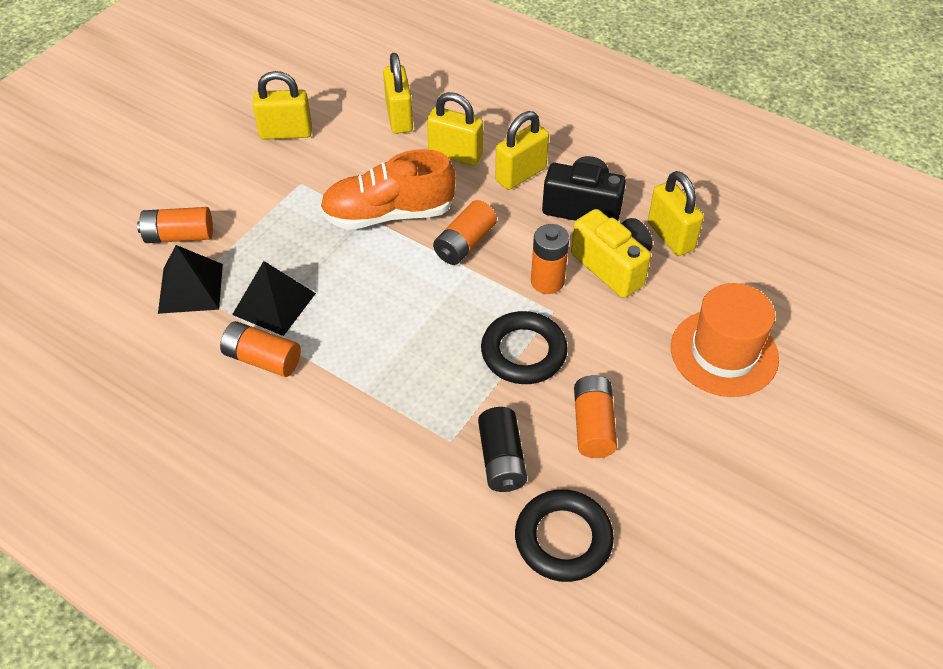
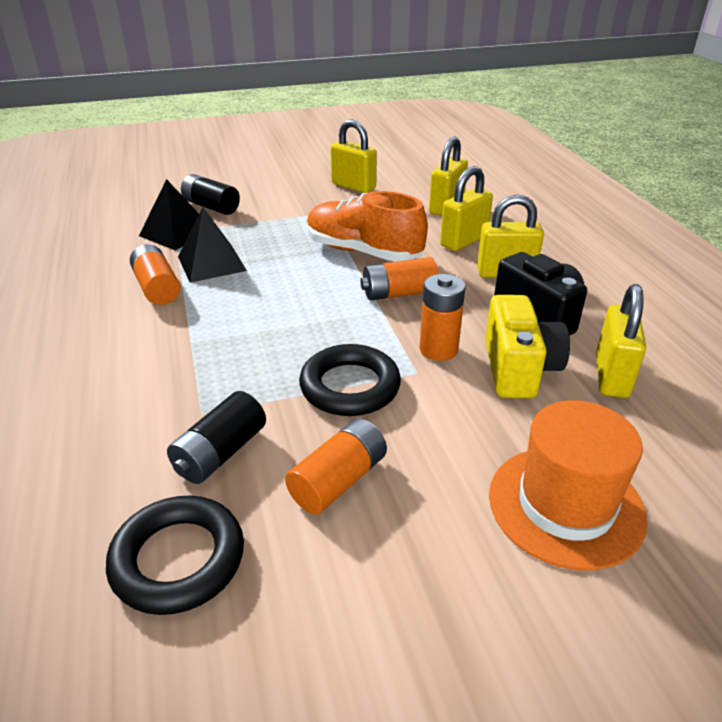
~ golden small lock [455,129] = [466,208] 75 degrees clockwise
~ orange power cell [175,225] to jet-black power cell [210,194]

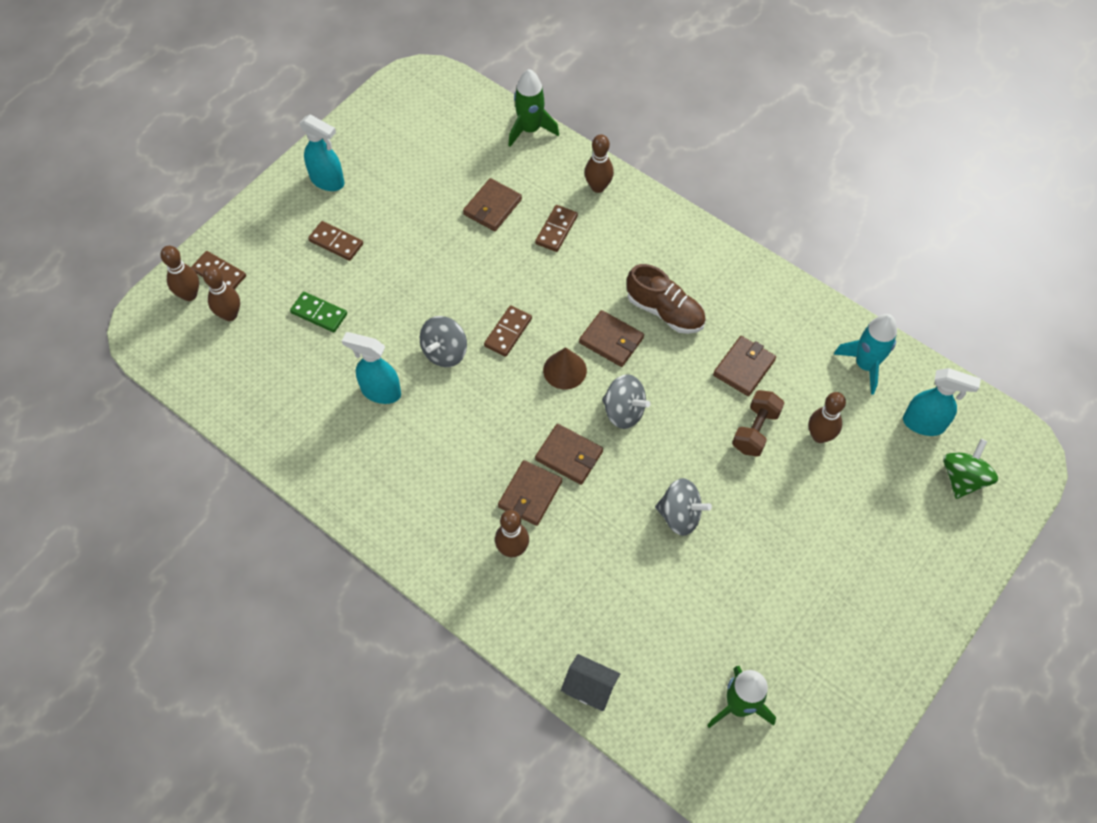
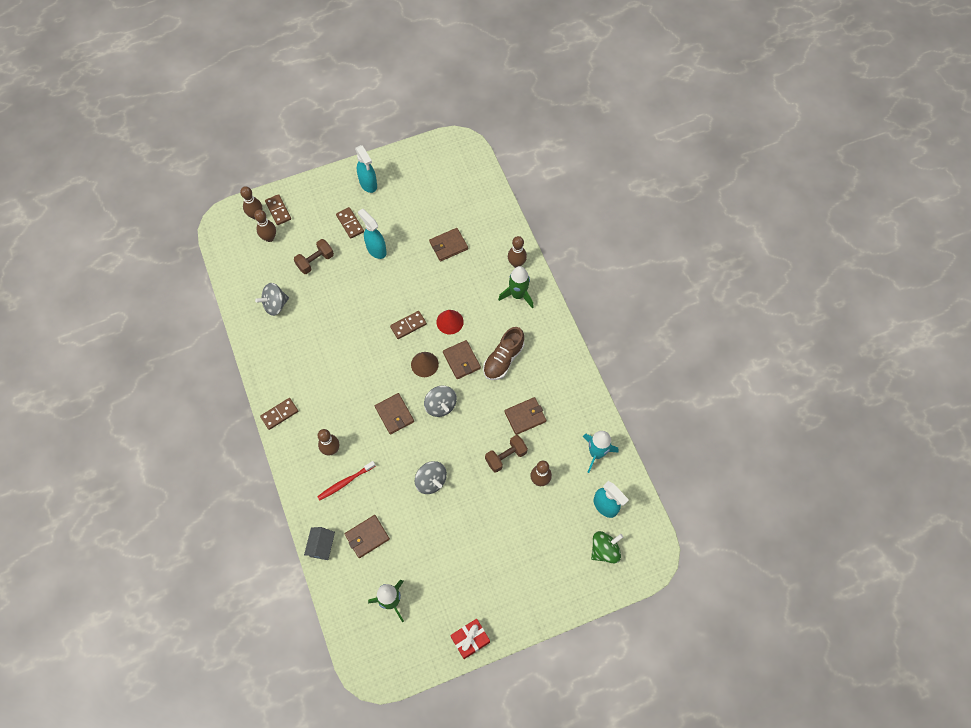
~ leaf-green rocket [533,108] to [516,287]
~ russet domino [556,228] to [279,414]
~ russet sneaker [666,299] = [503,353] 60 degrees clockwise
~ leaf-green domino [318,312] to russet free weight [314,256]
~ grey whirligig [443,341] to [272,299]
~ turquoise spray cleaner [371,368] to [372,233]
~ russet wallet [530,493] to [367,536]
~ grey house [590,682] = [319,543] 45 degrees clockwise
+ scarlet cone [450,322]
+ scarlet dental brush [346,481]
+ scarlet present [470,639]

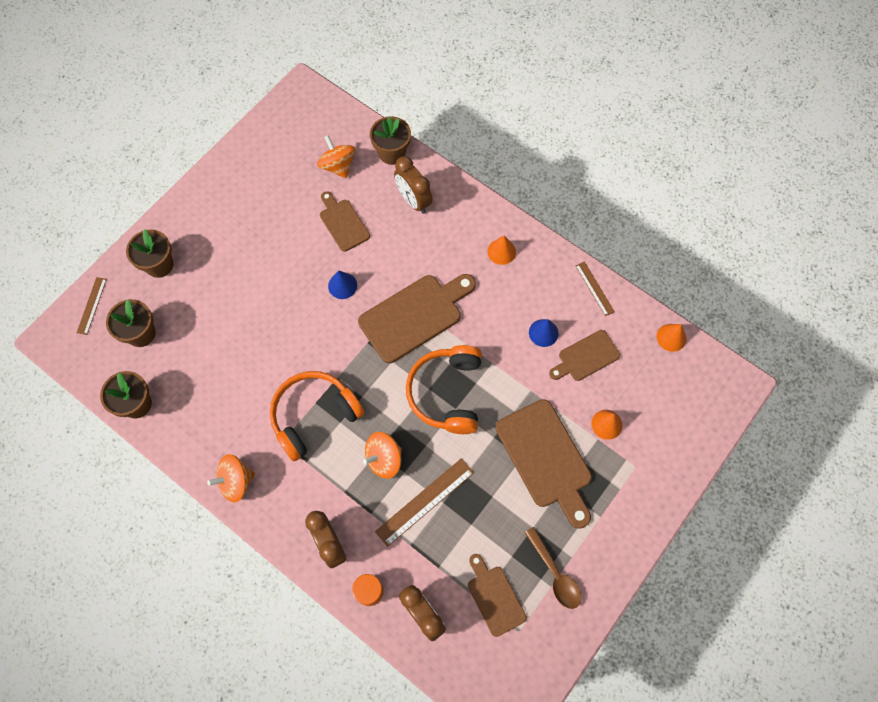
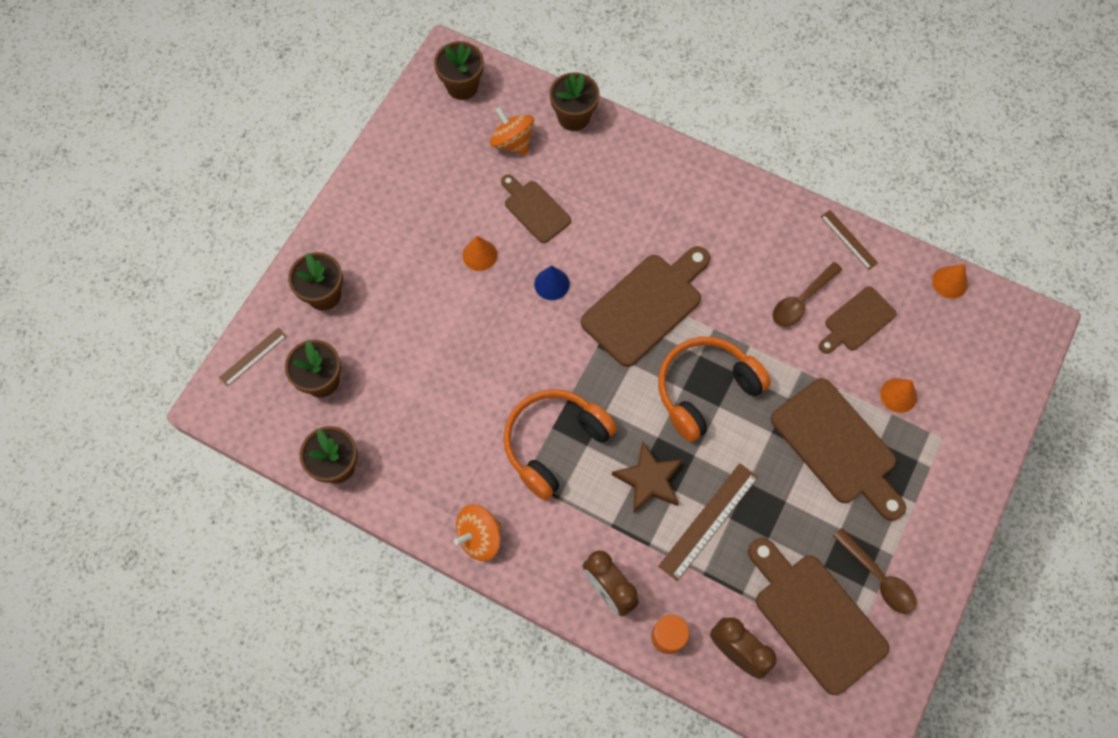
- russet clock [413,185]
~ orange cone [501,250] to [480,253]
~ russet measuring stick [92,306] = [253,357] 45 degrees clockwise
~ cobalt cone [544,333] to russet teaspoon [807,294]
~ orange headset [444,389] = [714,389] 60 degrees clockwise
~ orange whirligig [382,455] to russet star shape [647,477]
~ russet chopping board [497,595] = [818,616] x1.72
+ russet flower pot [459,70]

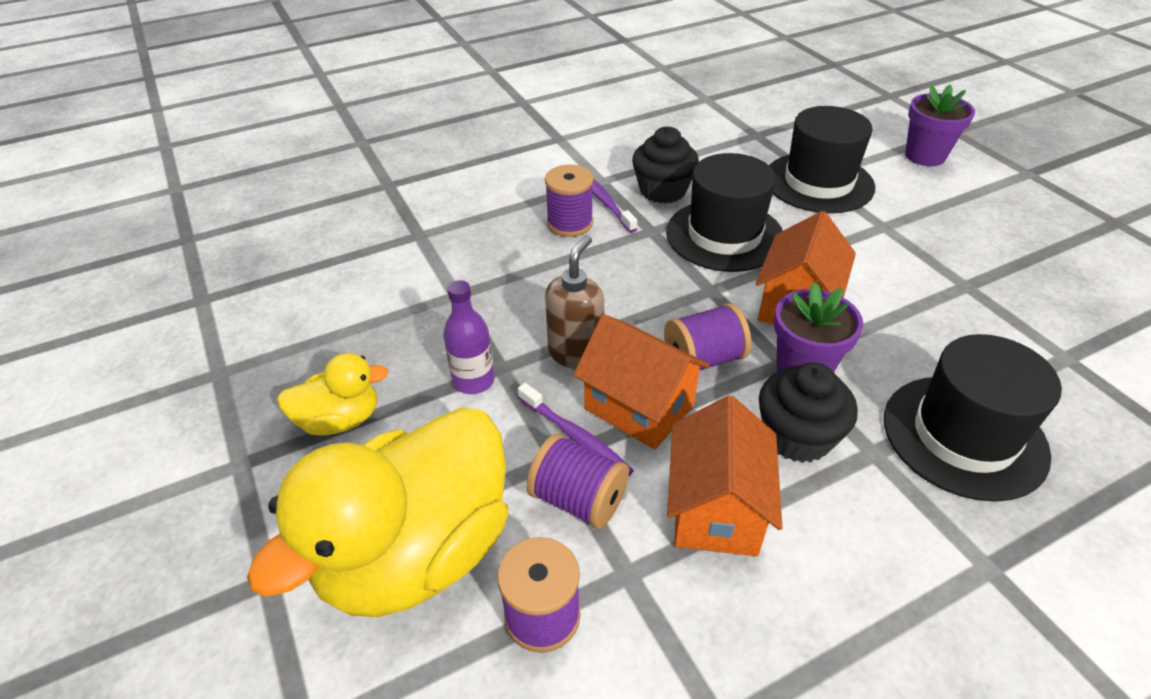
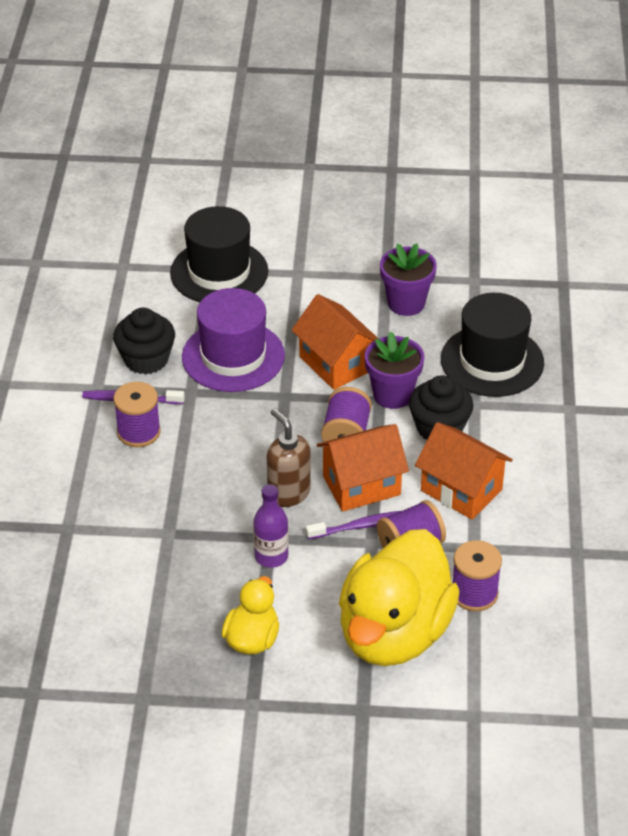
~ purple flower pot [940,125] to [408,279]
~ jet-black top hat [724,212] to purple top hat [233,340]
~ golden duck [377,512] = [399,597] 45 degrees clockwise

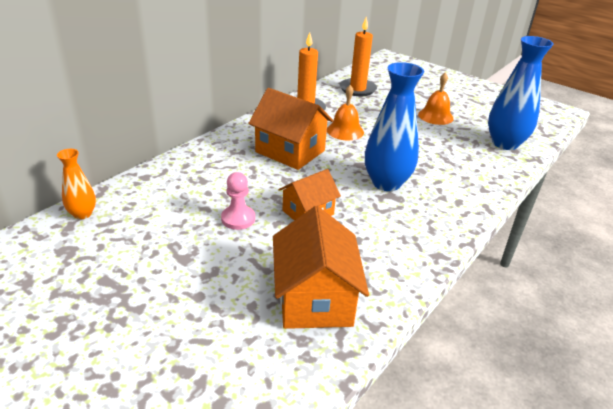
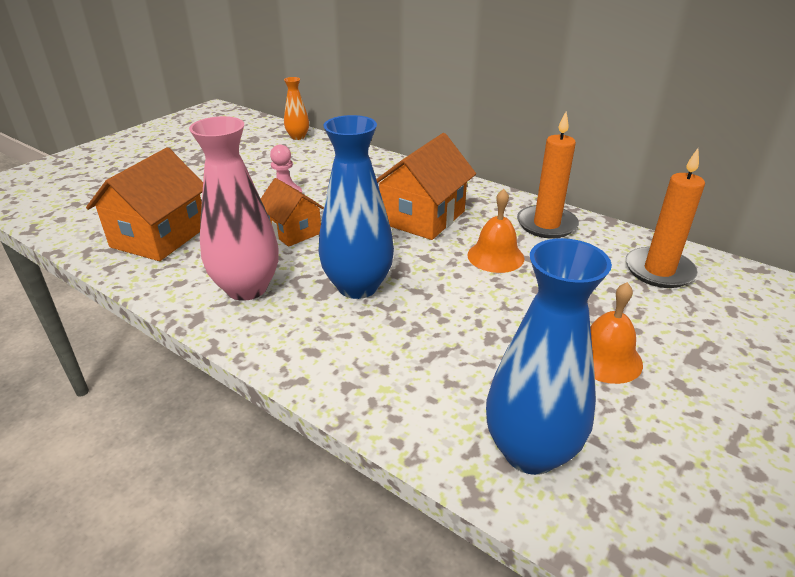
~ orange house [321,267] = [144,204] 60 degrees counterclockwise
+ rose-pink vase [234,208]

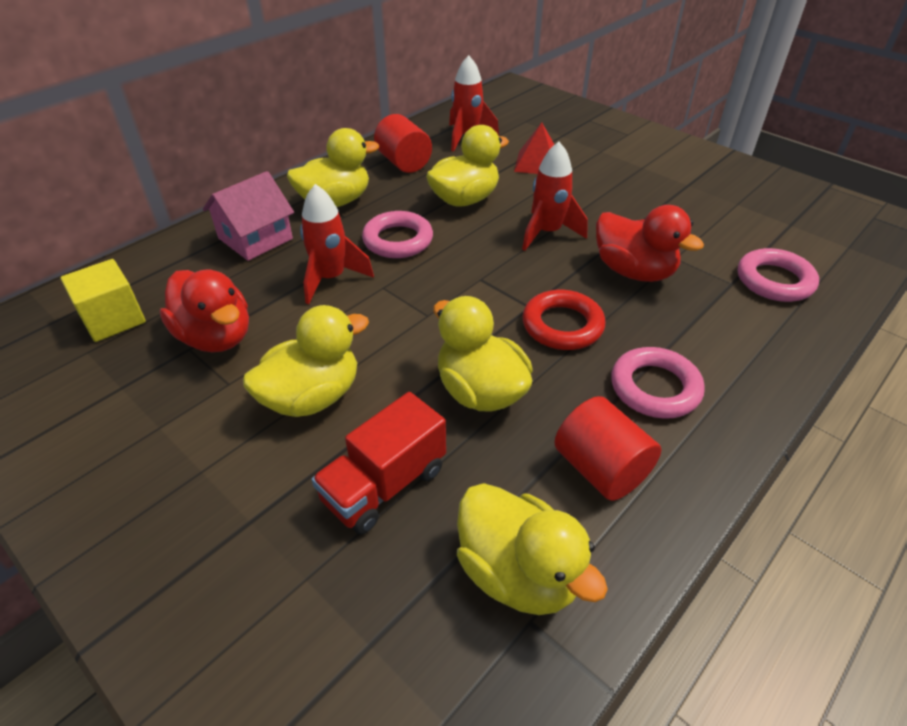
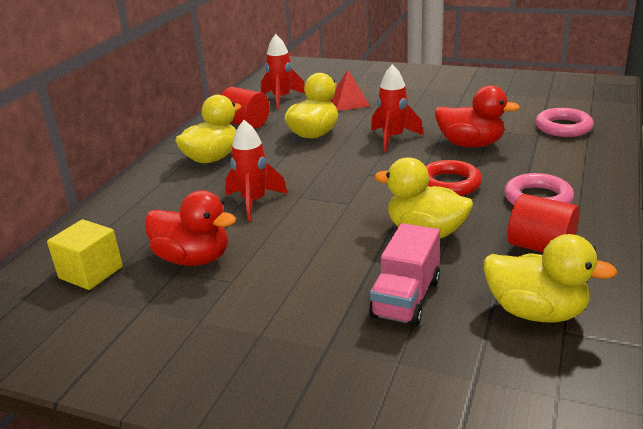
- rose-pink house [248,216]
- rose-pink torus [397,234]
- golden duck [306,361]
~ scarlet truck [379,463] to rose-pink truck [404,275]

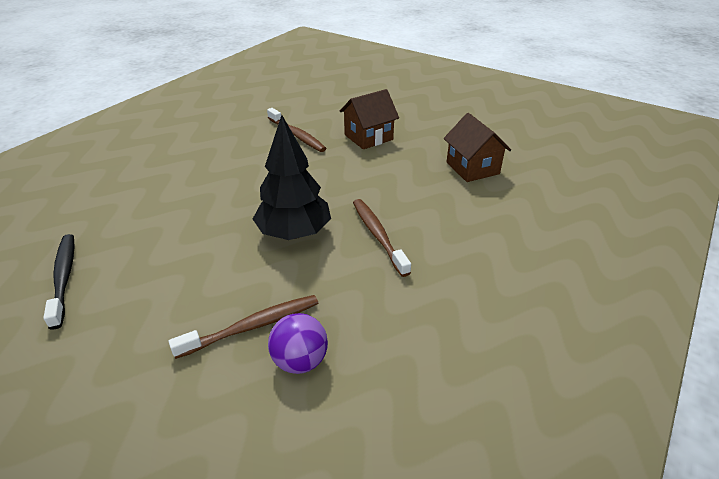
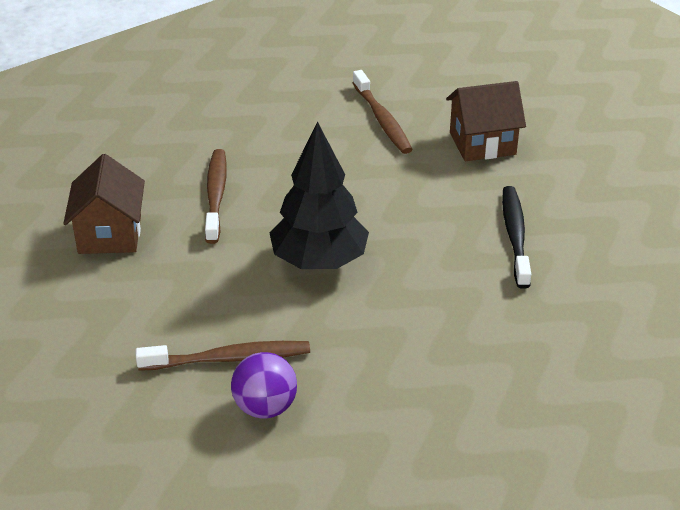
~ russet house [477,147] to [104,204]
~ russet dental brush [382,238] to [216,196]
~ jet-black dental brush [59,281] to [516,237]

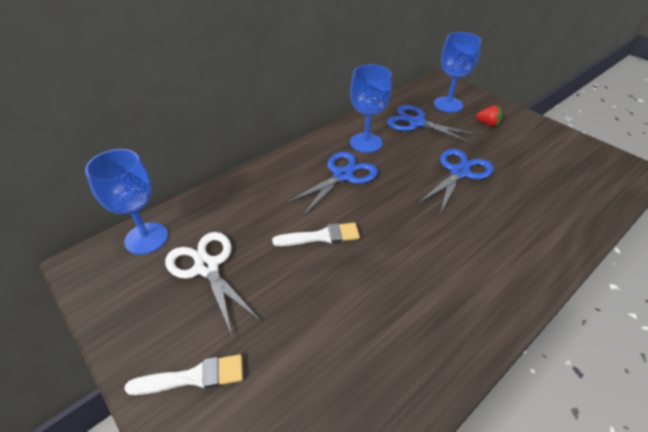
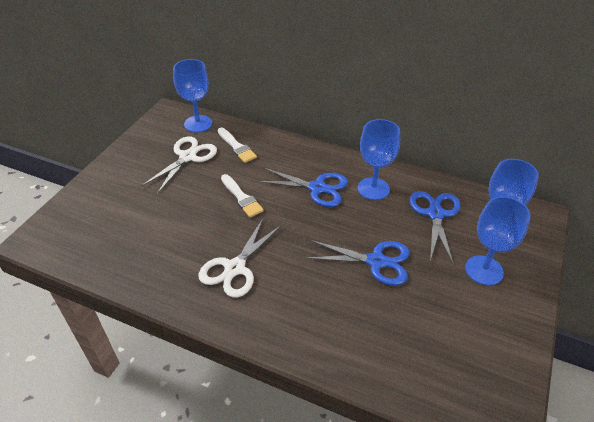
~ scarlet strawberry [489,116] to cobalt wine glass [498,241]
~ pure white paintbrush [183,374] to [237,145]
+ pure white scissors [239,258]

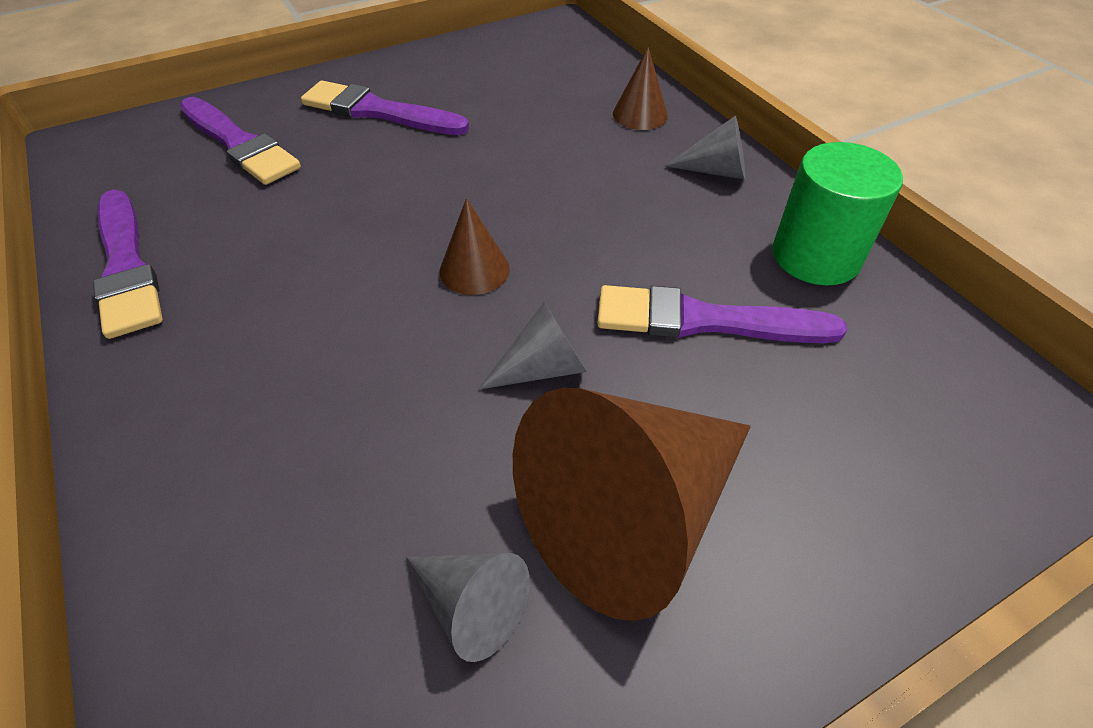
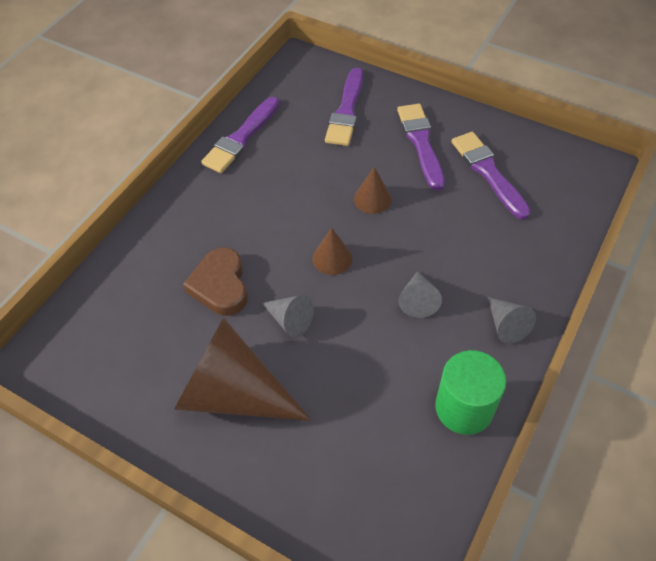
~ russet cone [640,88] to [373,190]
~ purple paintbrush [722,314] to [491,176]
~ grey cone [468,607] to [420,294]
+ russet heart shape [215,281]

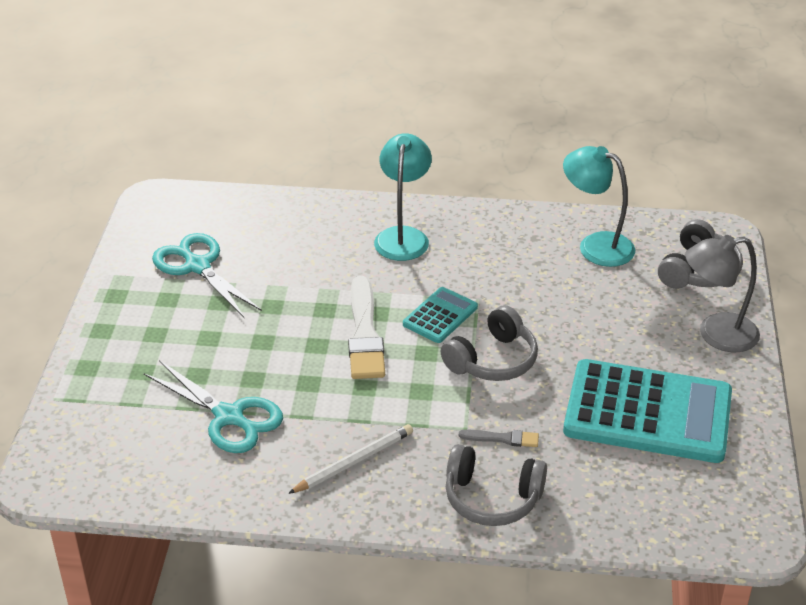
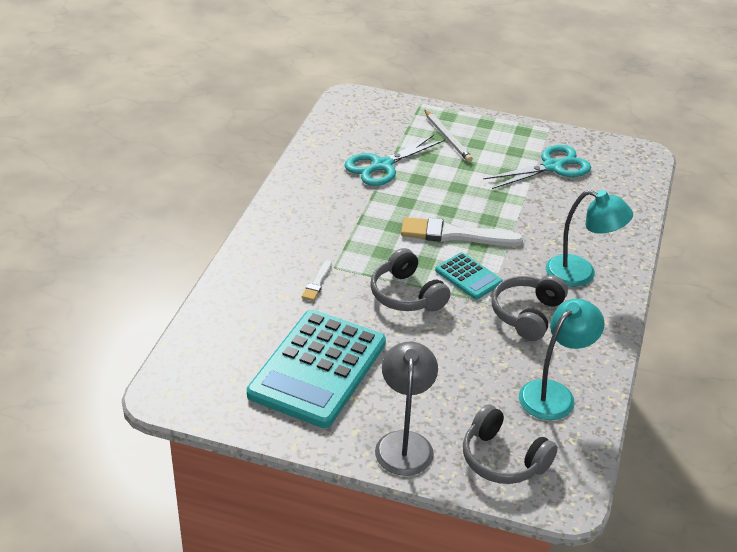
~ pure white lead pencil [350,459] to [449,136]
~ grey paintbrush [499,438] to pure white paintbrush [317,280]
~ grey headset [496,485] to [530,308]

